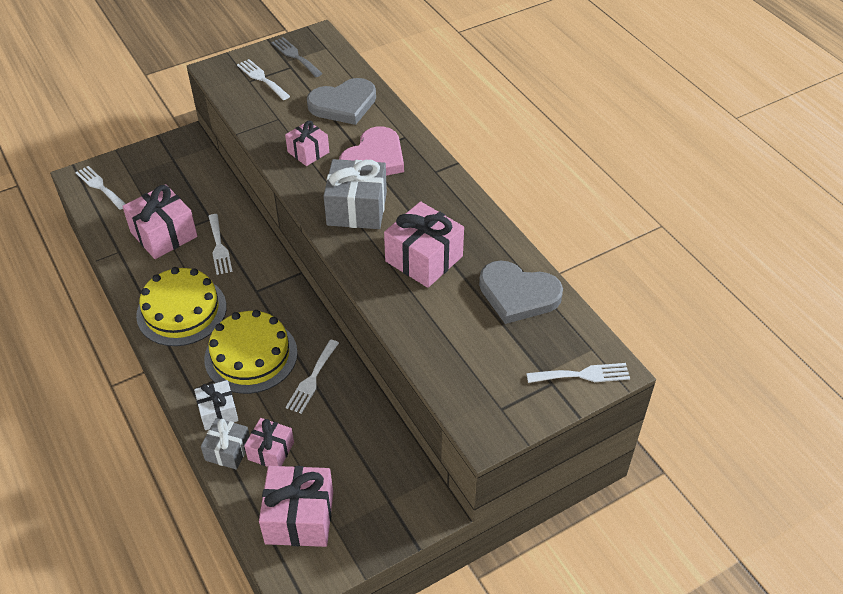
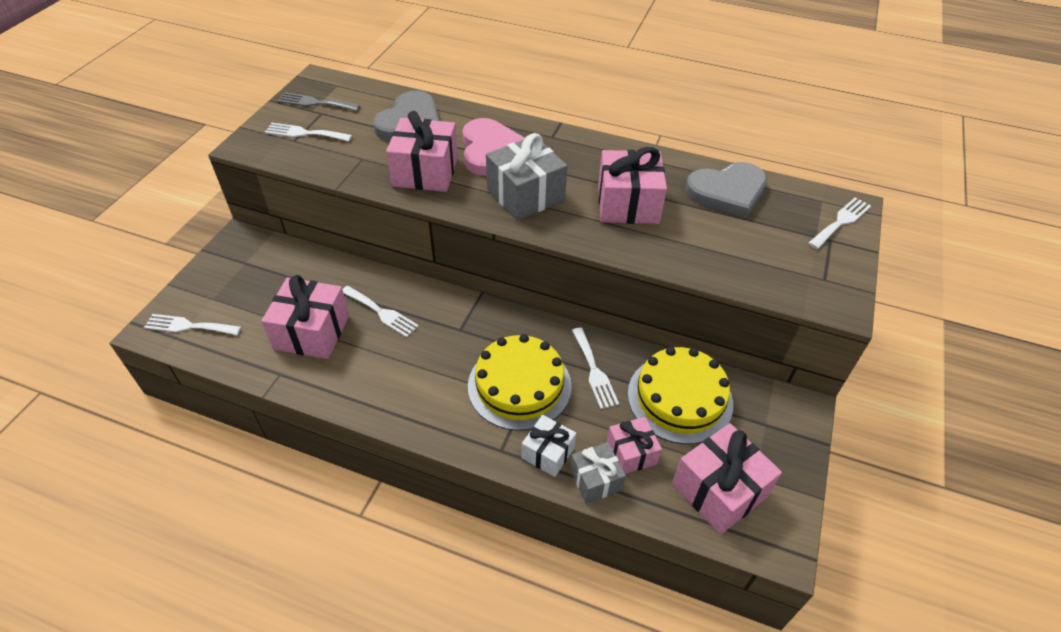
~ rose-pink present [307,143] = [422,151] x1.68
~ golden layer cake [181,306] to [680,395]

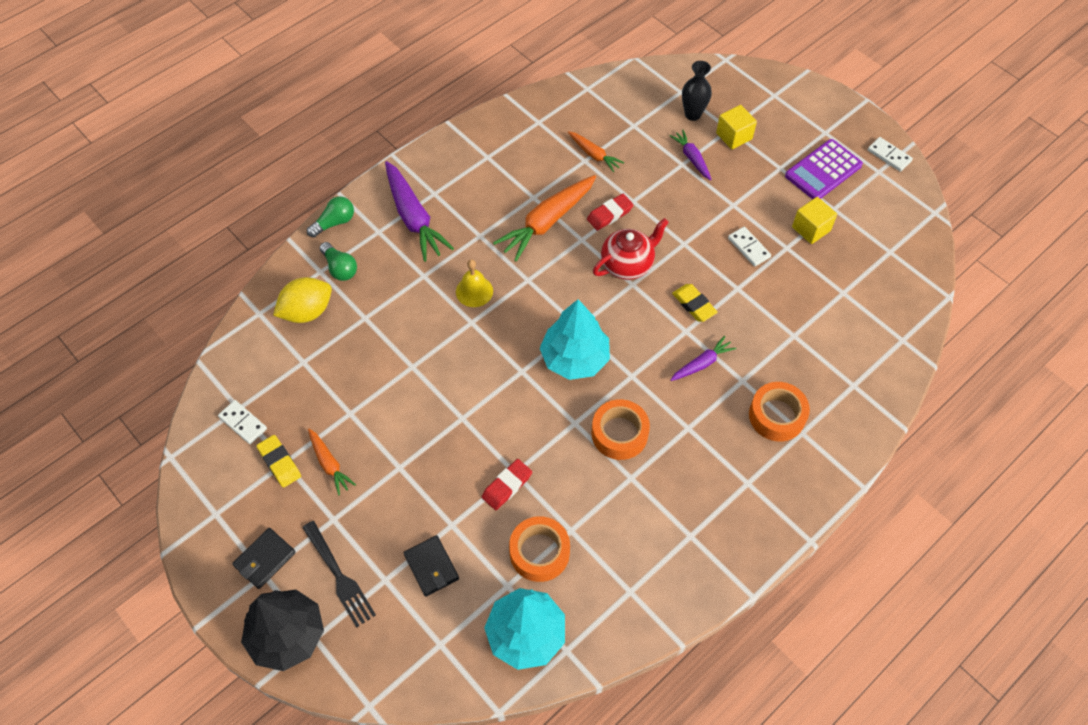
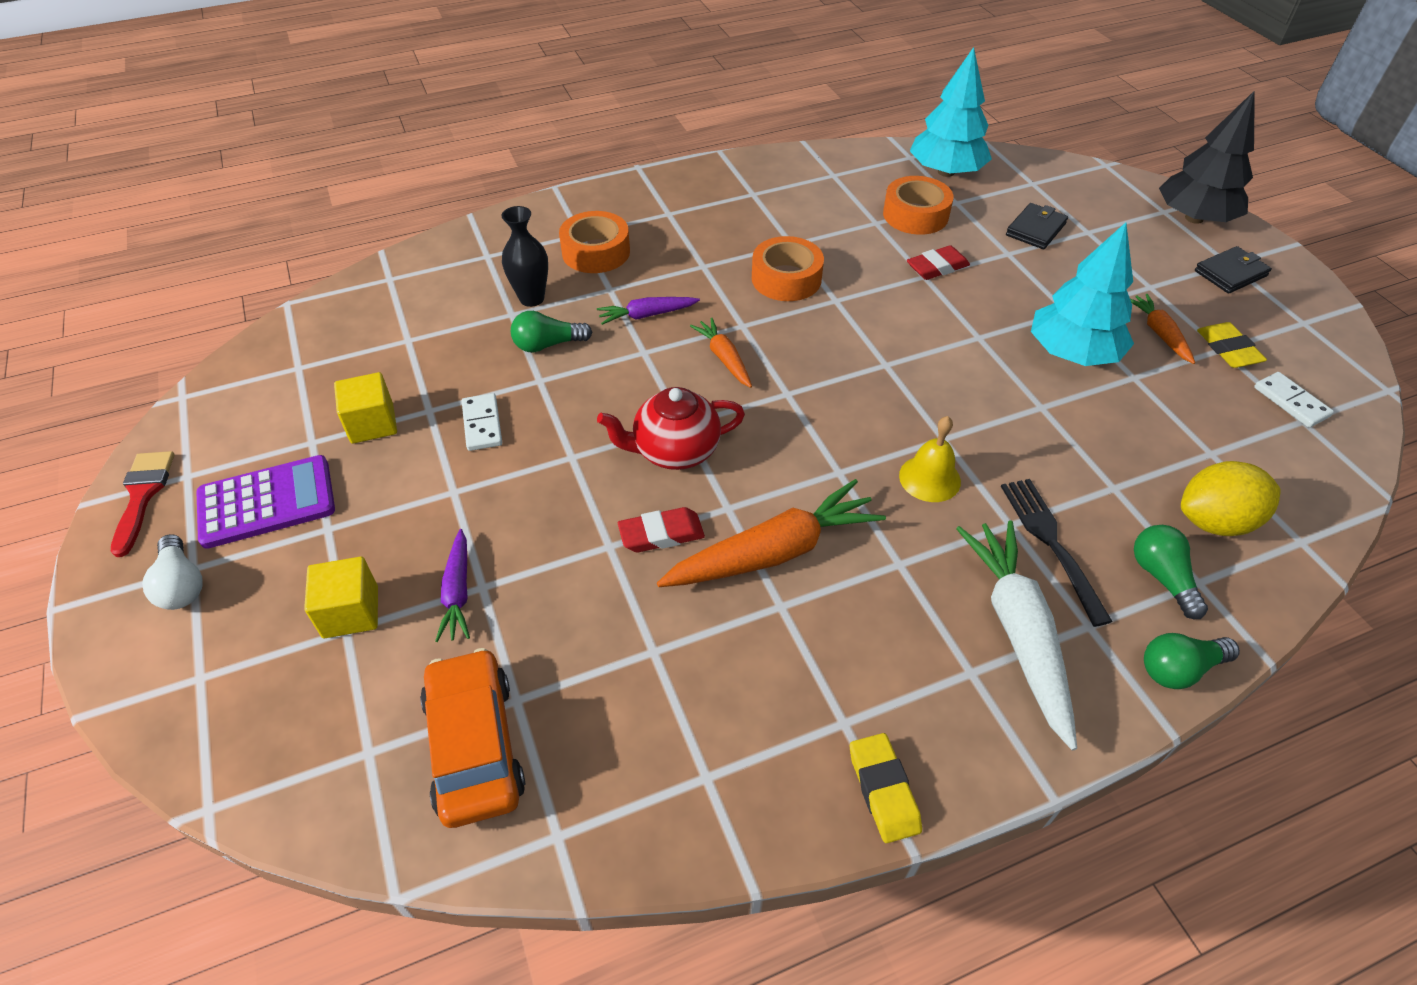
~ jet-black vase [697,91] to [525,256]
~ orange carrot [596,151] to [721,353]
~ pure white domino [890,154] to scarlet paintbrush [143,504]
~ purple carrot [419,211] to pure white carrot [1016,635]
~ golden pencil eraser [695,303] to [886,788]
~ turquoise tree [574,339] to [1082,294]
~ jet-black dinner fork [339,574] to [1057,553]
~ jet-black wallet [431,566] = [1037,226] 45 degrees clockwise
+ leaf-green light bulb [551,331]
+ pure white light bulb [172,572]
+ orange toy car [472,738]

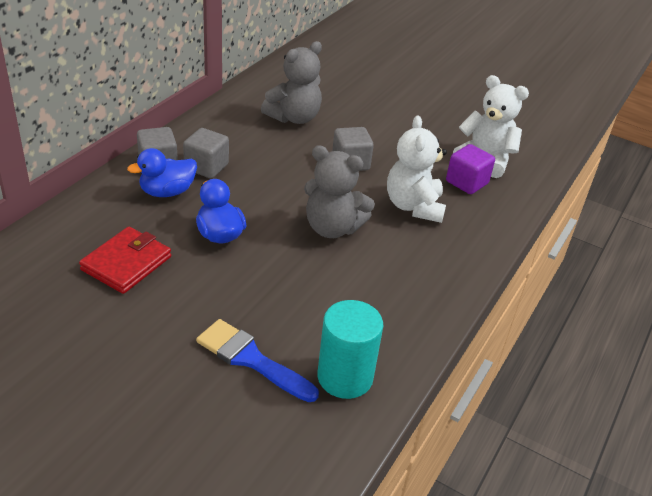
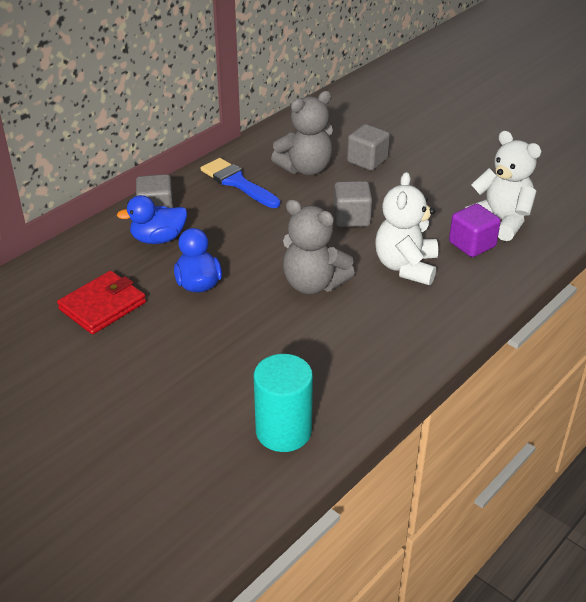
~ grey cube [206,153] to [368,147]
~ cobalt paintbrush [257,360] to [240,183]

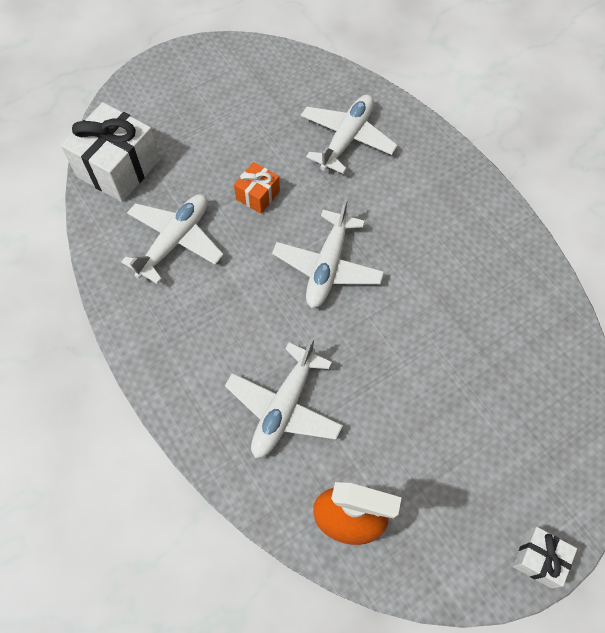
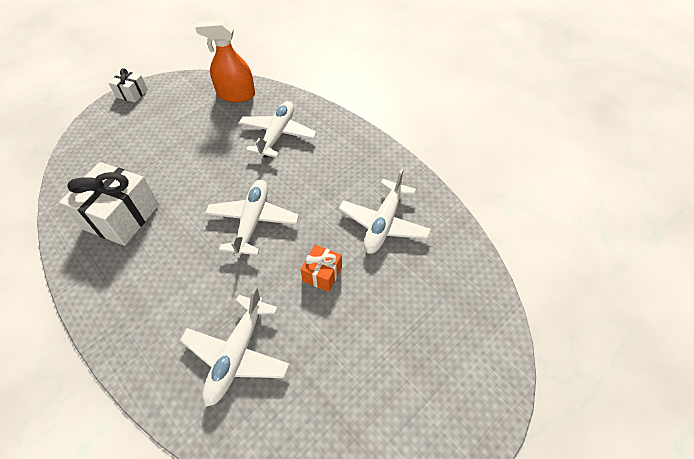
~ pure white present [110,152] to [109,204]

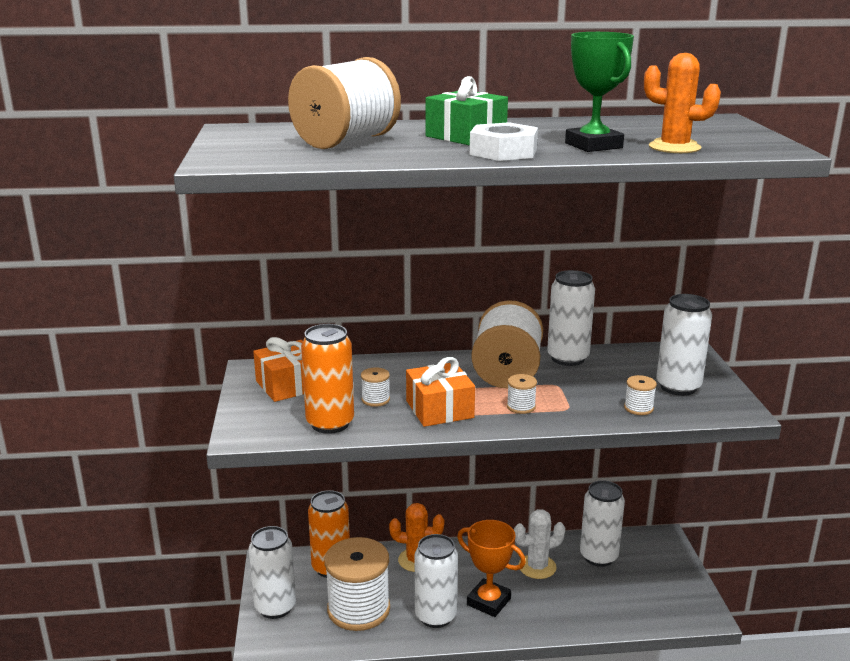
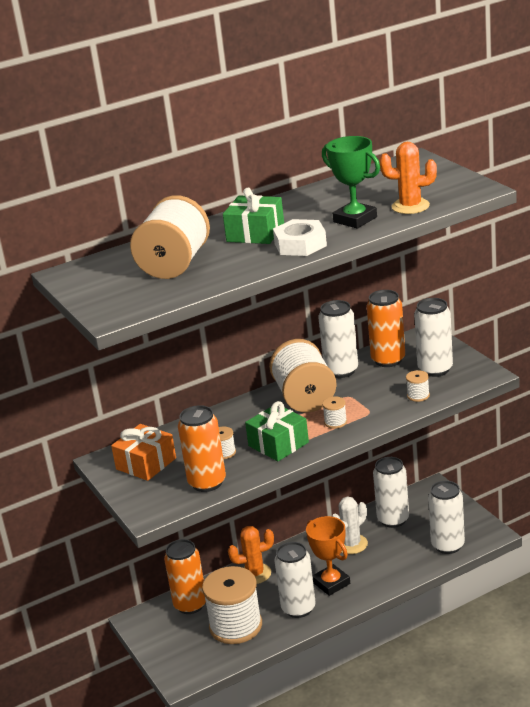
~ orange present [440,392] to leaf-green present [277,431]
~ orange prize cup [491,568] = [328,556] 45 degrees clockwise
~ pure white tin [272,572] to [446,517]
+ orange tin [386,328]

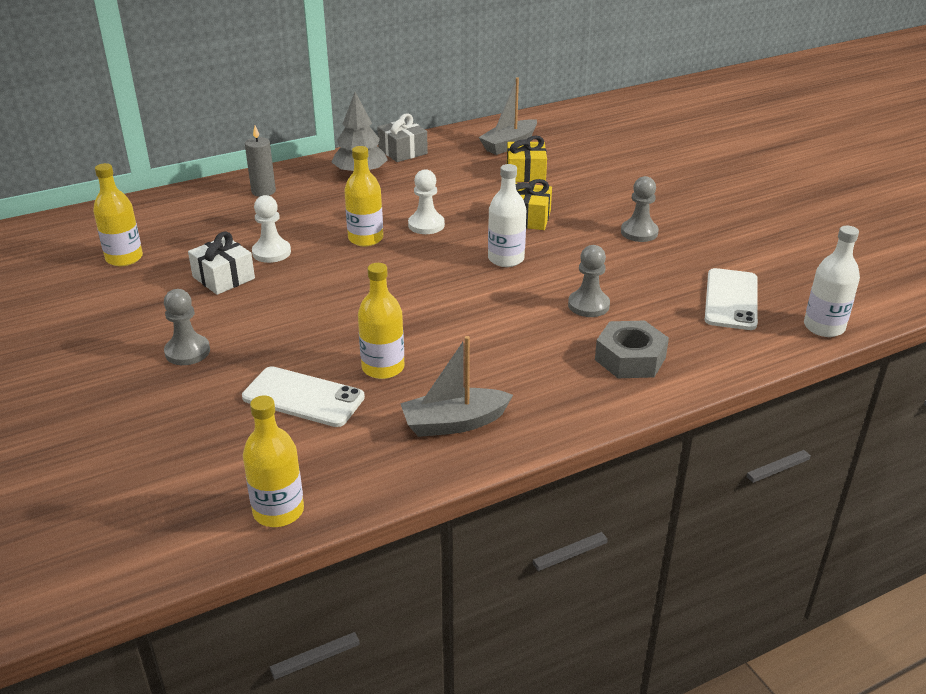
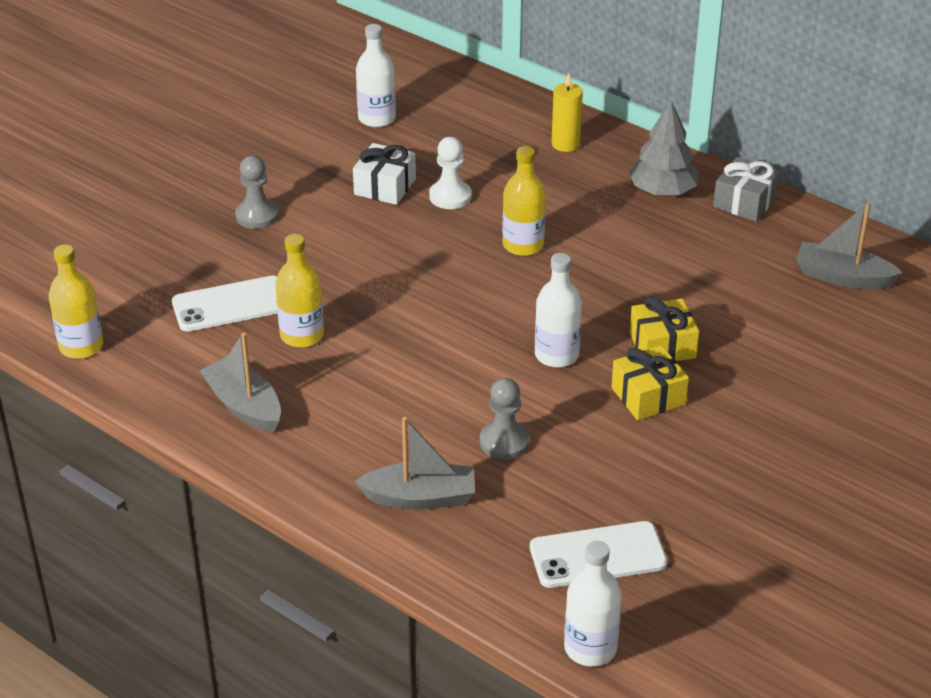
~ grey wax candle [260,161] to golden wax candle [567,112]
~ golden present [527,159] to [650,382]
~ golden bottle [118,214] to pure white bottle [376,76]
- pure white pawn [426,201]
- grey pawn [640,209]
~ grey hexagon nut [632,349] to grey boat [415,463]
~ pure white phone [303,396] = [225,304] 75 degrees clockwise

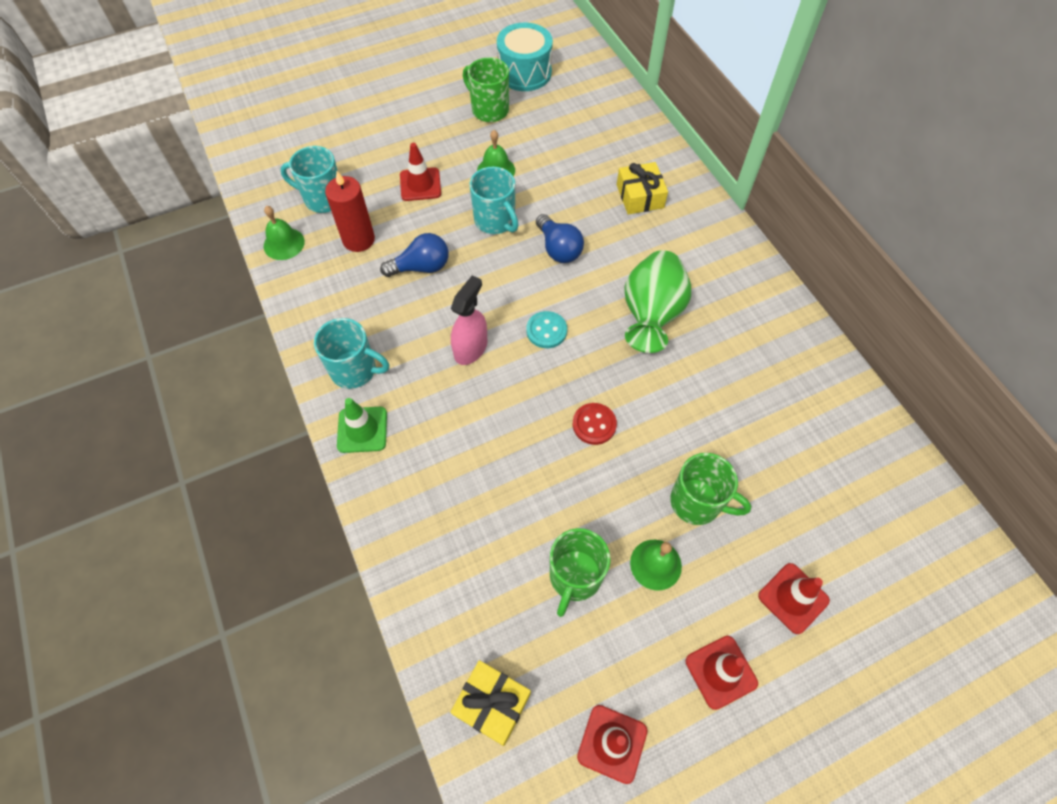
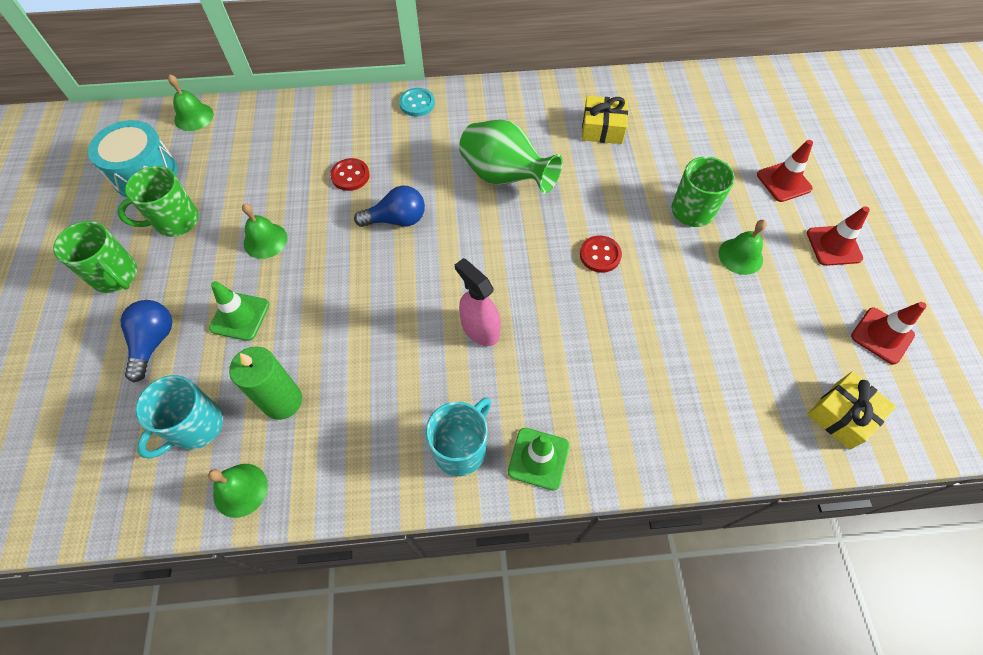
~ scarlet safety cone [420,172] to leaf-green safety cone [239,311]
~ golden present [642,188] to [605,120]
- turquoise mug [494,200]
~ scarlet wax candle [350,211] to leaf-green wax candle [265,383]
~ cobalt light bulb [414,255] to [146,341]
~ turquoise button [546,329] to [417,102]
~ leaf-green mug [580,572] to [95,257]
+ leaf-green bell [190,102]
+ scarlet button [350,174]

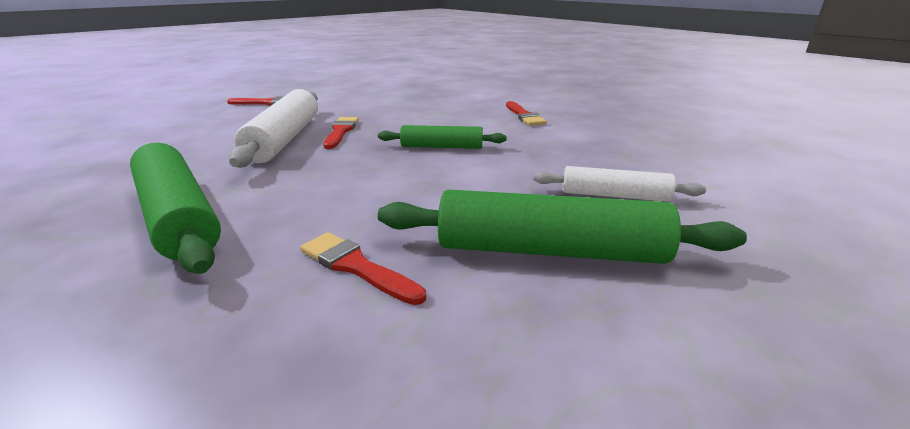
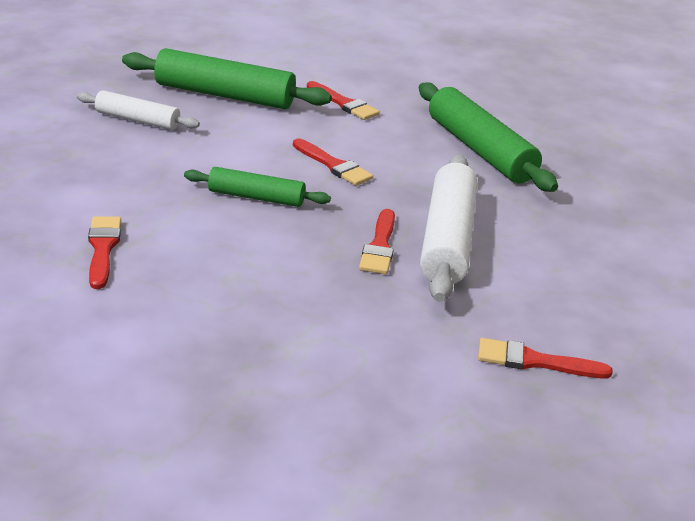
+ scarlet paintbrush [333,162]

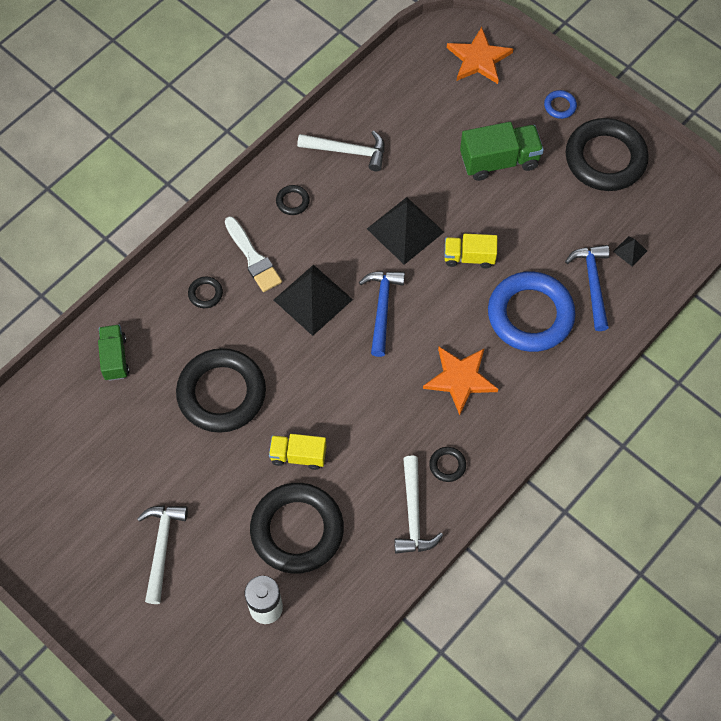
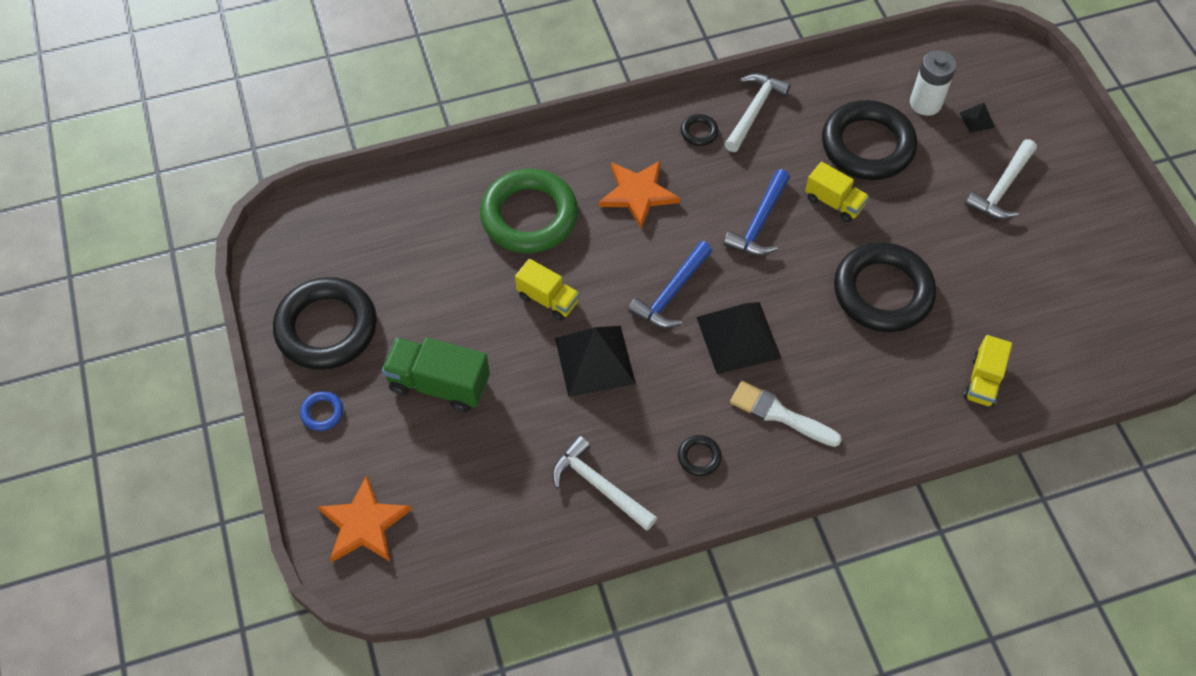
~ pure white paintbrush [253,254] = [786,414] 60 degrees counterclockwise
~ jet-black solid pyramid [630,251] to [977,118]
~ cobalt claw hammer [587,288] to [756,212]
~ cobalt torus [532,311] to leaf-green torus [529,211]
- jet-black torus [205,292]
~ leaf-green truck [113,353] to golden truck [987,371]

